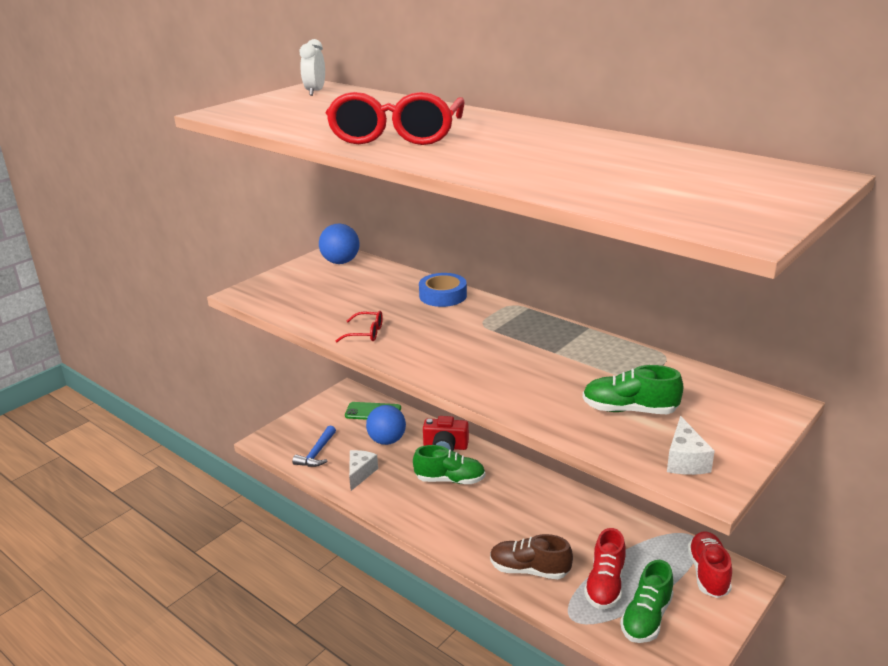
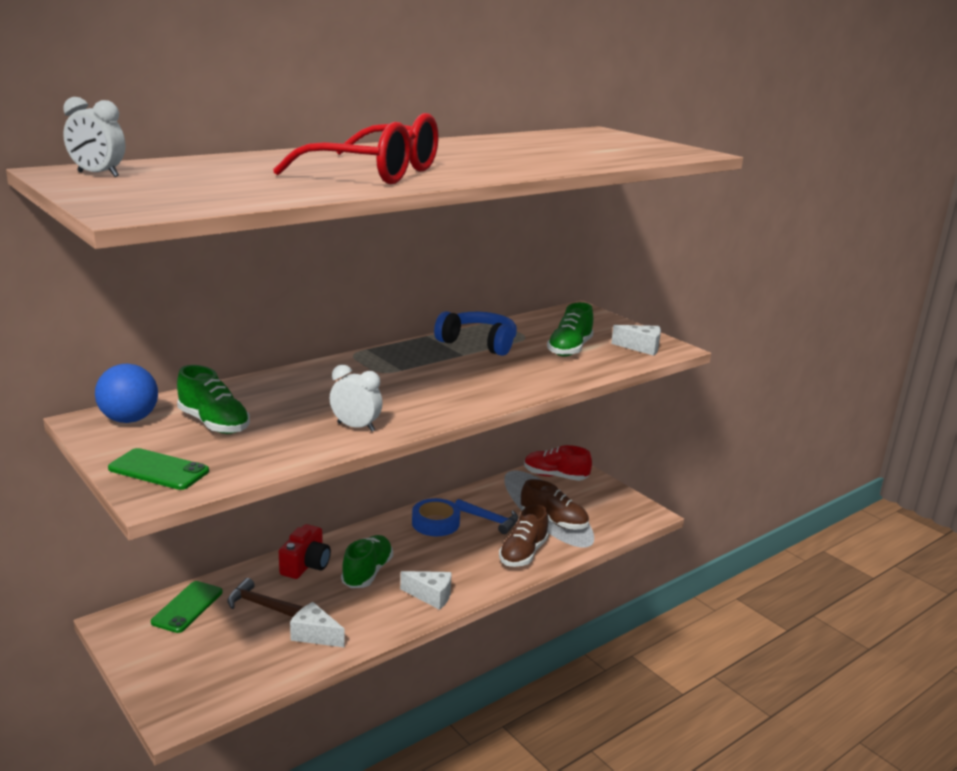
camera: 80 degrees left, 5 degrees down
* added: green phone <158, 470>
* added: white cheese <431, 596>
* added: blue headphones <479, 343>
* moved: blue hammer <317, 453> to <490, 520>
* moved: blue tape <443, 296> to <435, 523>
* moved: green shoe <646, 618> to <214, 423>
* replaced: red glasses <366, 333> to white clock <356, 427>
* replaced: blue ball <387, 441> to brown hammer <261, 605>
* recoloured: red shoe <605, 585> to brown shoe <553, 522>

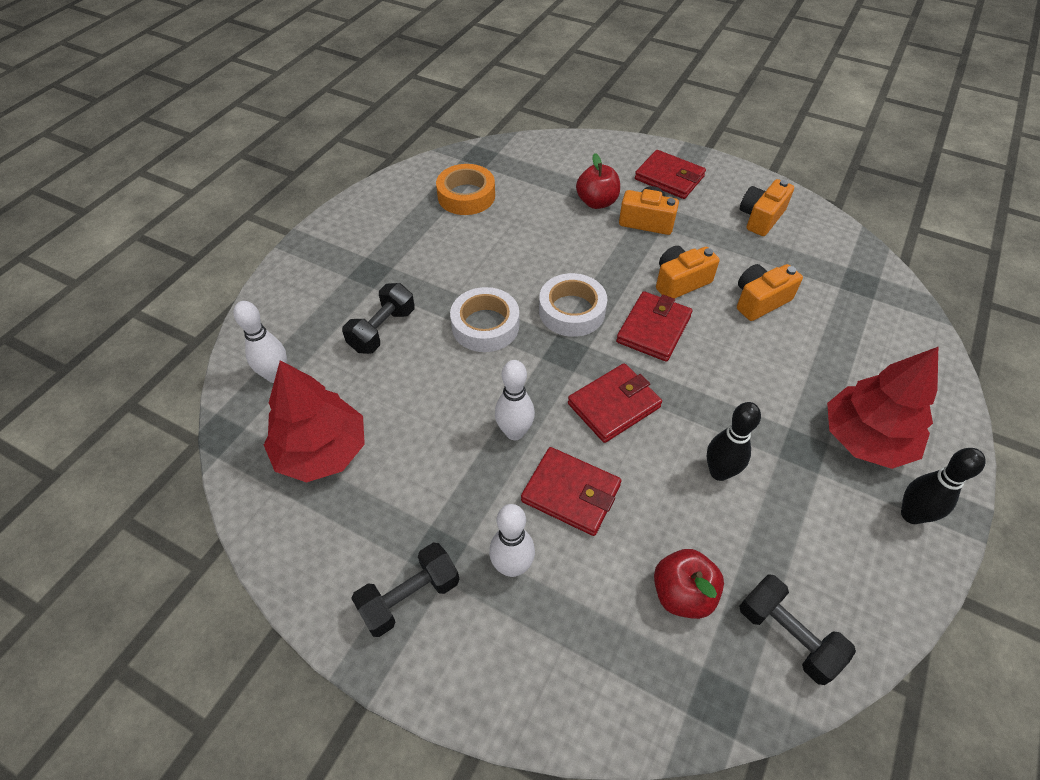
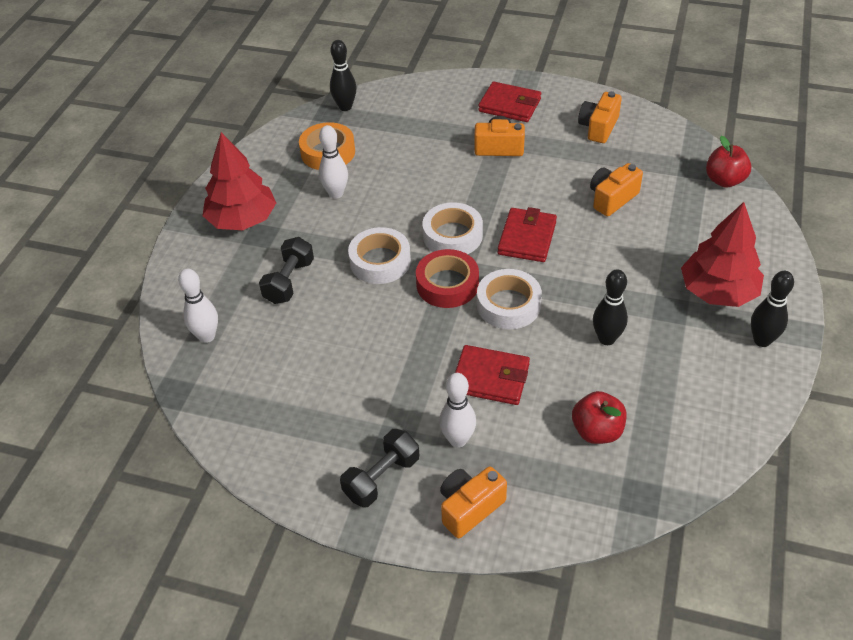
camera: 10 degrees left, 5 degrees down
* removed: black dumbbell <787, 635>
* added: black bowling pin <345, 107>
* added: red tape <447, 284>
* moved: red tree <322, 451> to <242, 220>
* moved: white bowling pin <514, 432> to <336, 194>
* moved: red apple <597, 202> to <724, 180>
* moved: orange camera <680, 282> to <469, 508>
* replaced: red wallet <614, 405> to white tape <508, 305>

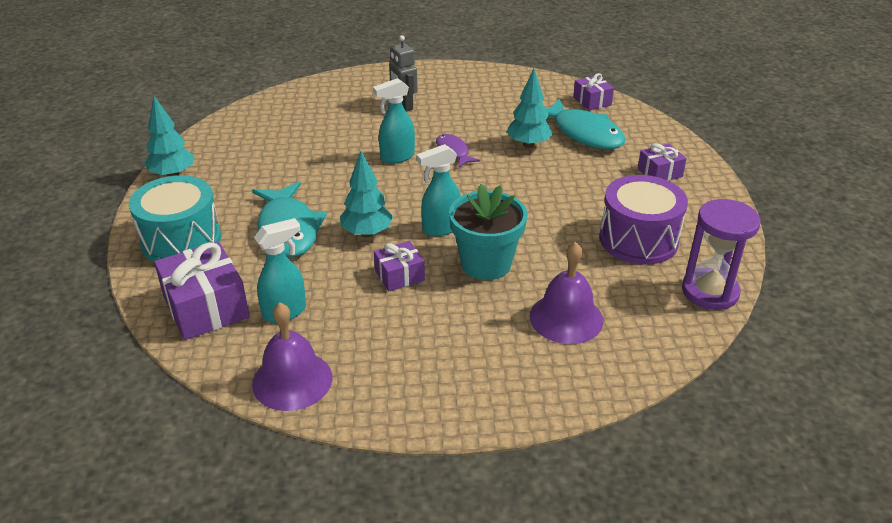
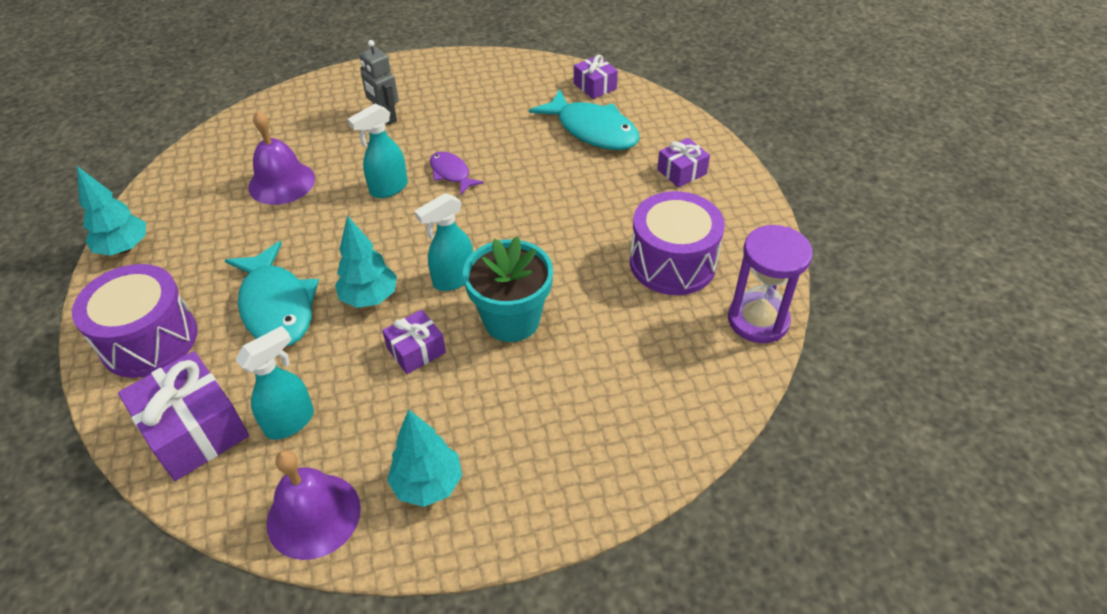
camera: 10 degrees left, 10 degrees up
* moved: turquoise tree <528, 144> to <428, 484>
* moved: purple bell <566, 318> to <281, 182>
* recoloured: turquoise drum <181, 240> to purple drum <149, 340>

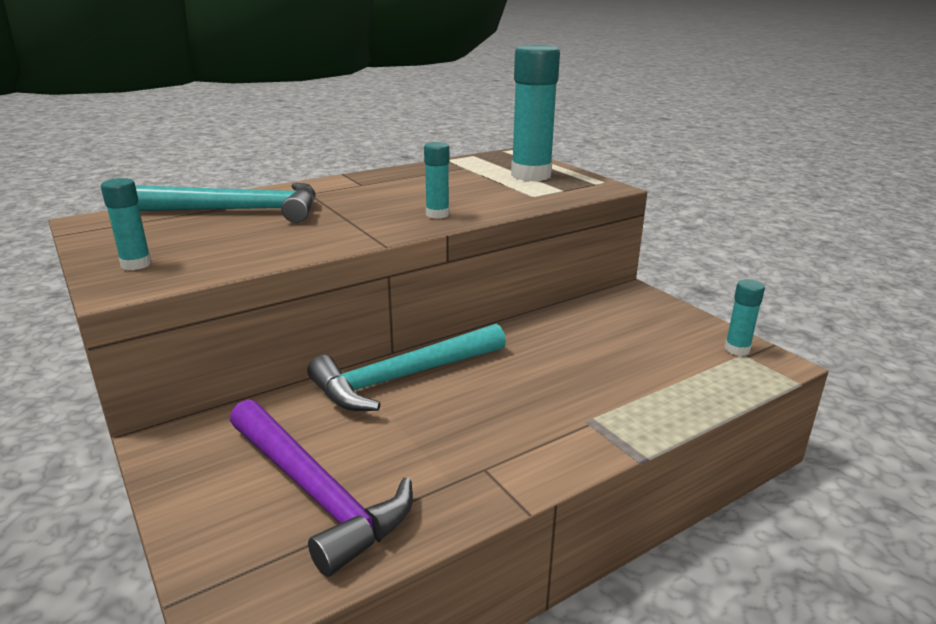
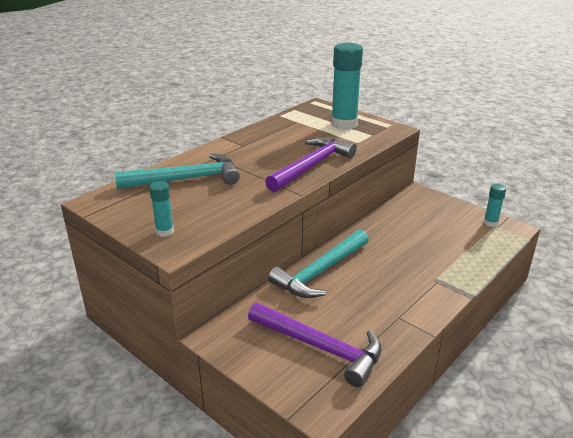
camera: 15 degrees left, 5 degrees up
* replaced: turquoise glue stick <437, 214> to purple hammer <312, 166>

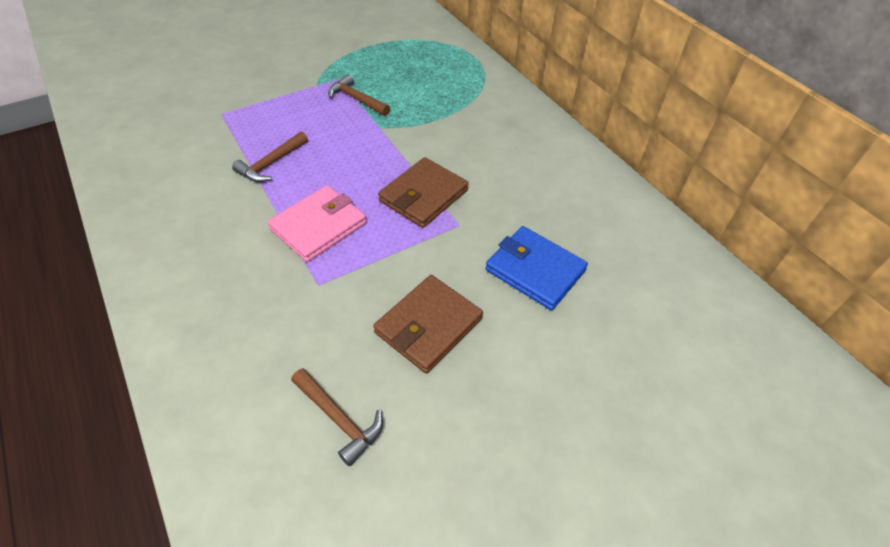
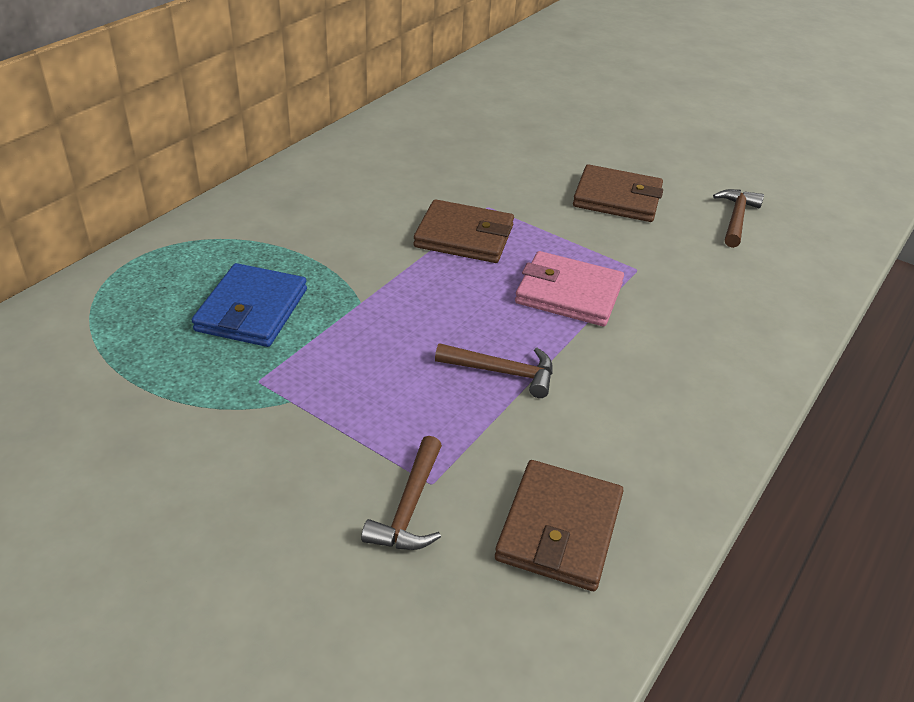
camera: 115 degrees left, 10 degrees down
* added: brown wallet <559, 528>
* moved: brown hammer <356, 99> to <409, 507>
* moved: blue wallet <535, 270> to <251, 310>

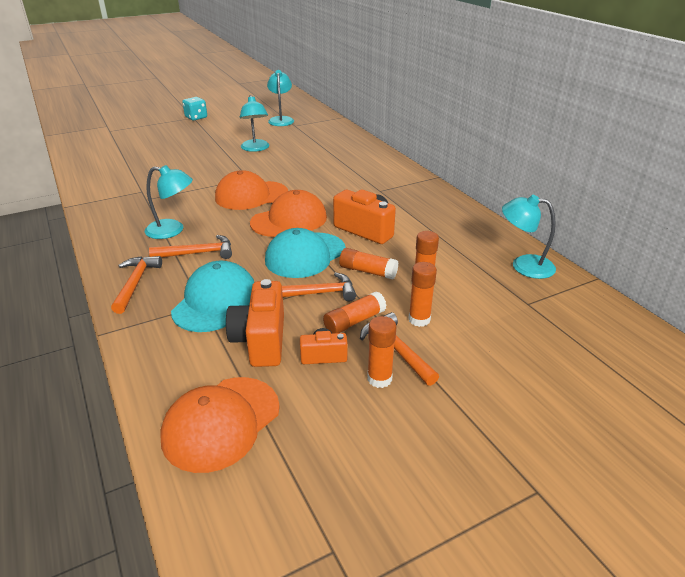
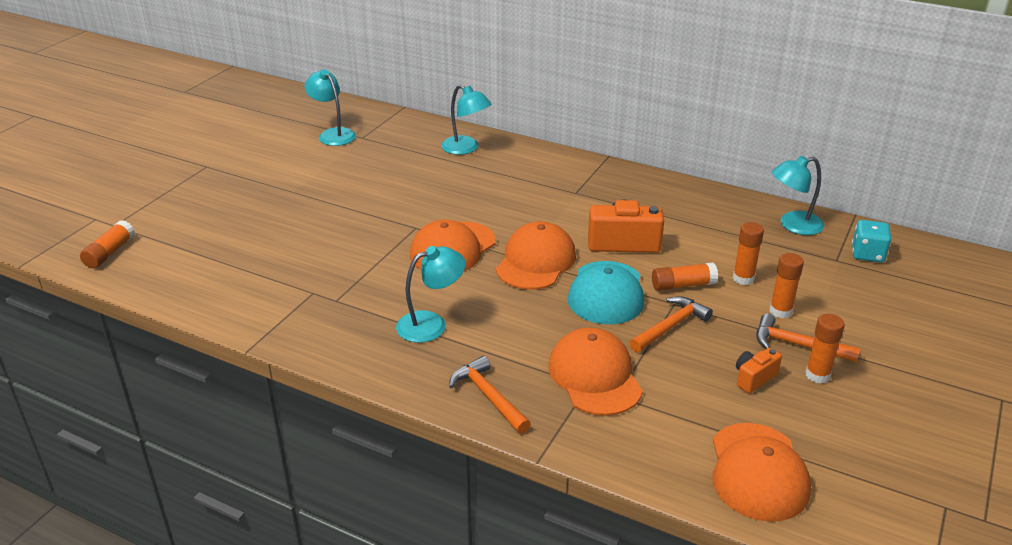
camera: 35 degrees left, 0 degrees up
* removed: orange hammer <198, 253>
* removed: orange camera <261, 340>
* moved: turquoise dice <196, 117> to <867, 254>
* moved: turquoise lamp <255, 148> to <466, 148>
* moved: orange glue stick <354, 321> to <110, 253>
* recoloured: turquoise cap <215, 301> to orange cap <595, 376>

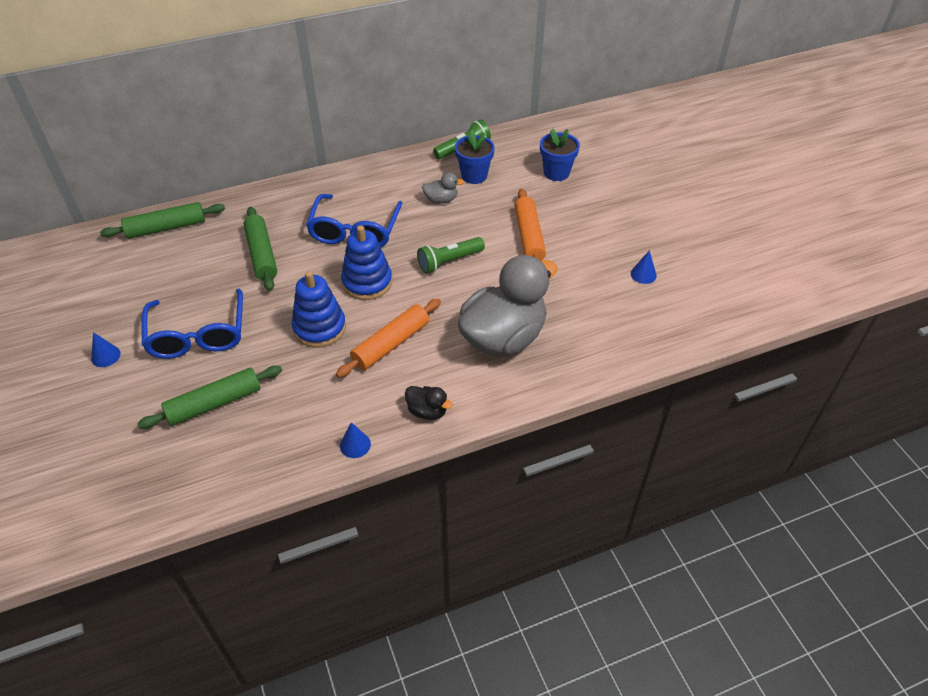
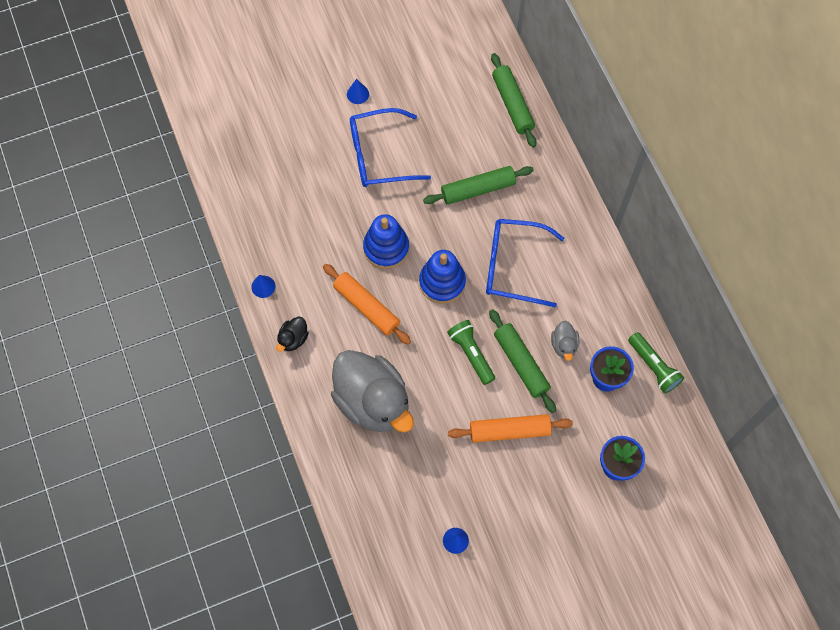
camera: 90 degrees right, 20 degrees up
* moved: green rolling pin <214, 403> to <521, 363>

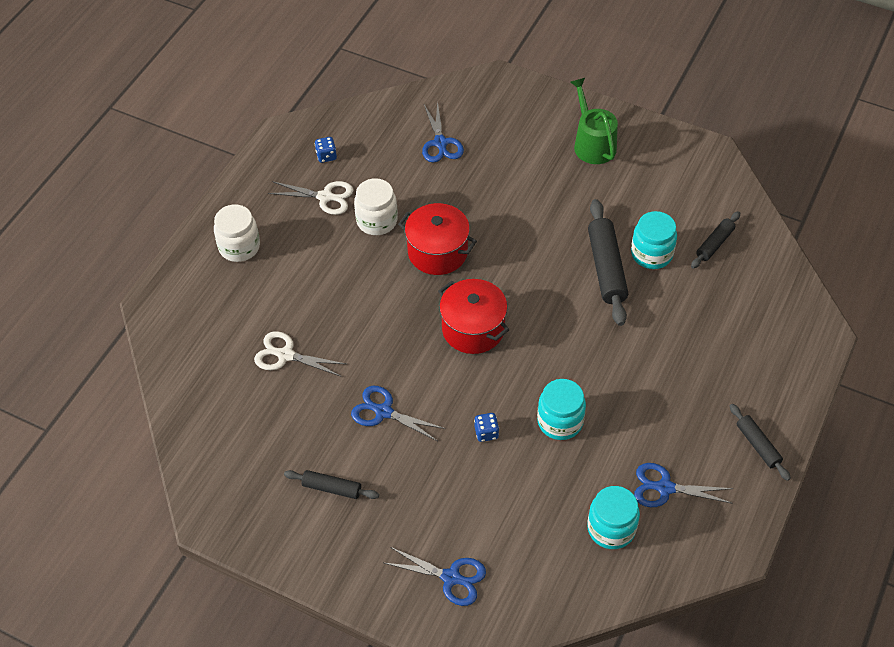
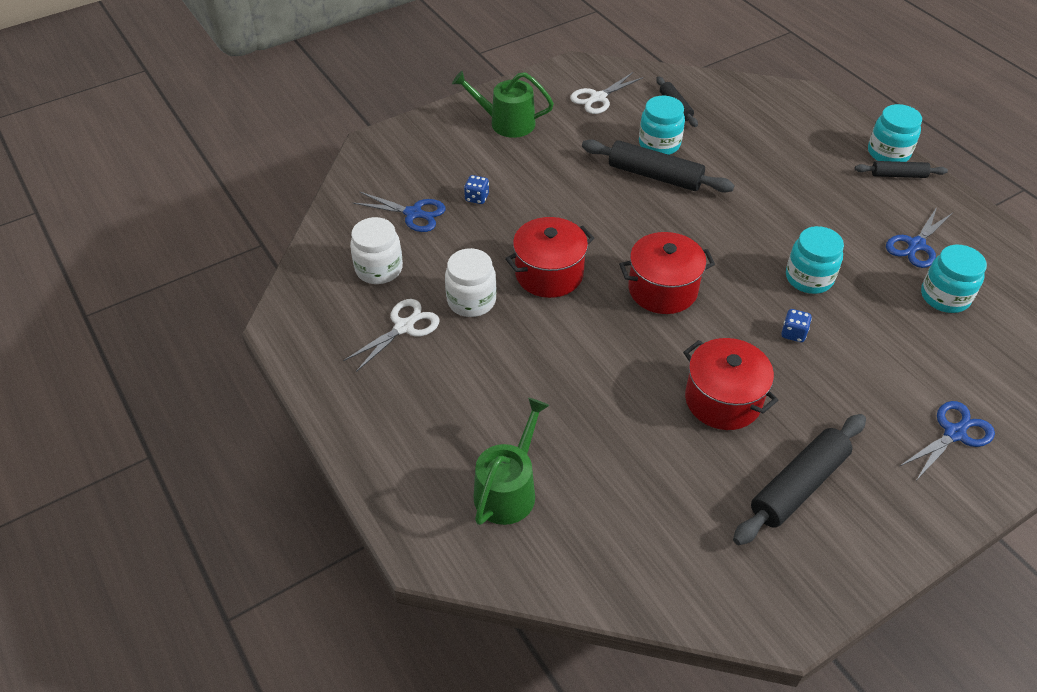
camera: 60 degrees left, 5 degrees down
* added: green watering can <508, 489>
* added: turquoise jar <888, 153>
* moved: white jar <239, 247> to <379, 269>
* moved: white scissors <285, 355> to <598, 98>
* moved: blue dice <326, 156> to <477, 198>
* replaced: blue scissors <383, 412> to red pot <723, 400>
* resized: black rolling pin <332, 488> = <798, 485> x1.75

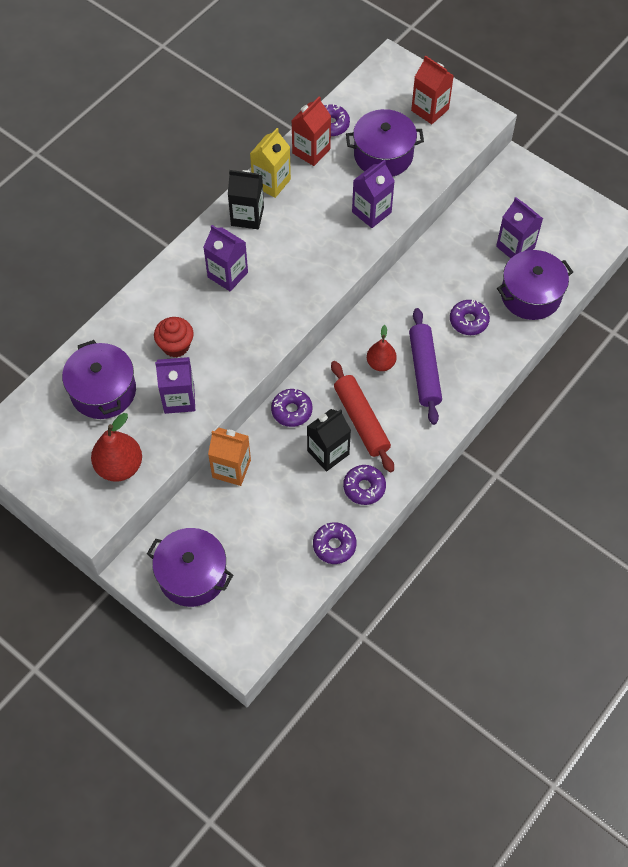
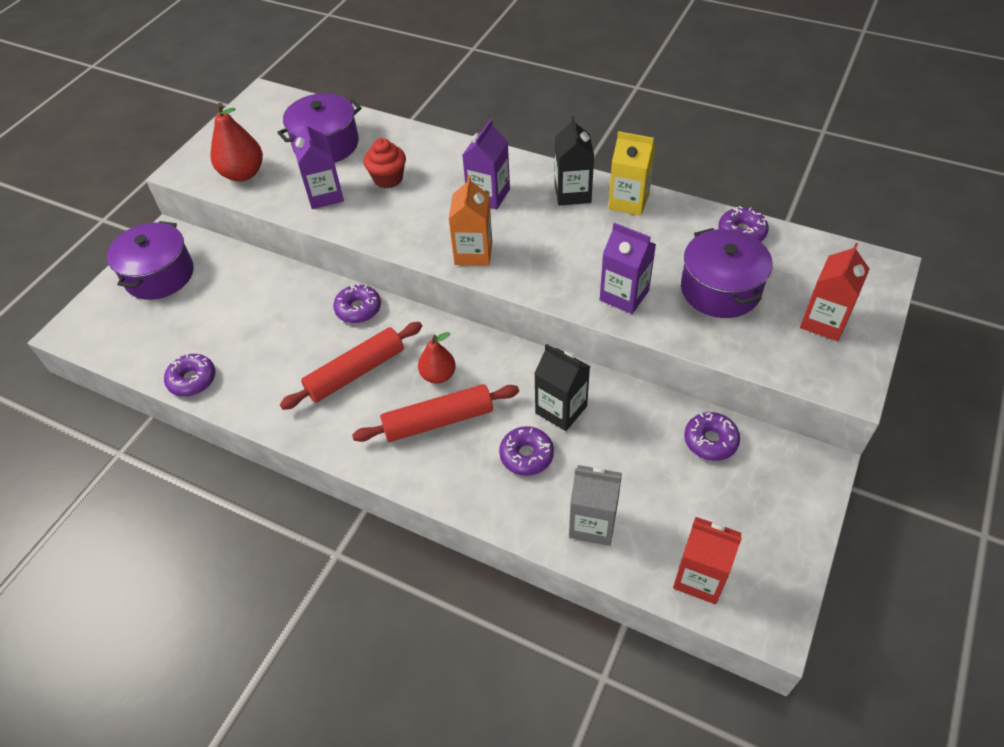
camera: 80 degrees right, 10 degrees down
* removed: purple carton <515, 247>
* moved: orange carton <231, 469> to <473, 253>
* moved: red carton <311, 151> to <700, 577>
* moved: black carton <328, 452> to <561, 409>
* moved: purple donut <364, 487> to <710, 441>
* replaced: purple pot <530, 295> to grey carton <593, 523>
* recoloured: purple rolling pin <424, 370> to red rolling pin <438, 420>

